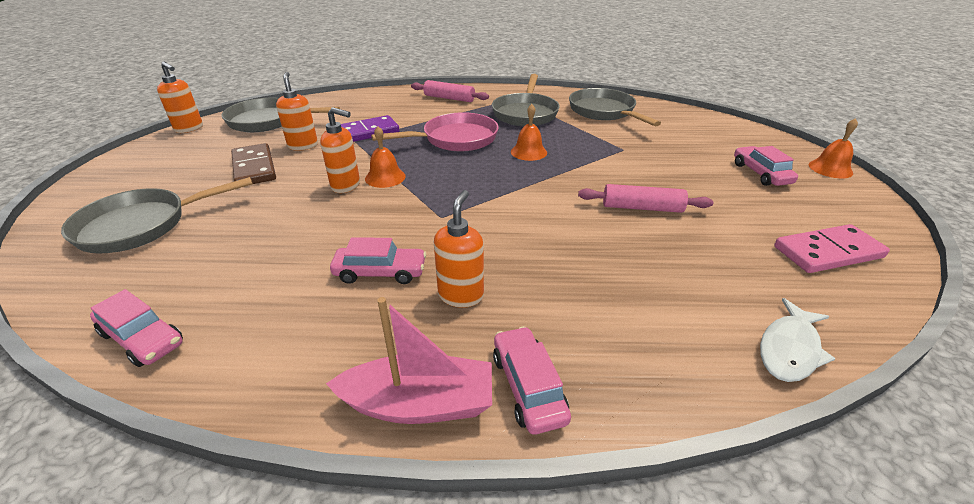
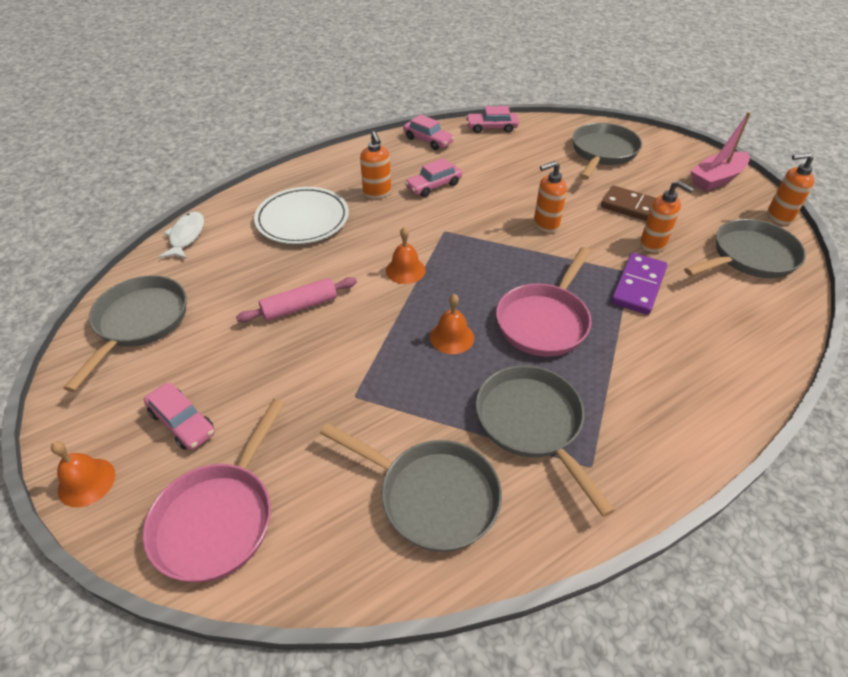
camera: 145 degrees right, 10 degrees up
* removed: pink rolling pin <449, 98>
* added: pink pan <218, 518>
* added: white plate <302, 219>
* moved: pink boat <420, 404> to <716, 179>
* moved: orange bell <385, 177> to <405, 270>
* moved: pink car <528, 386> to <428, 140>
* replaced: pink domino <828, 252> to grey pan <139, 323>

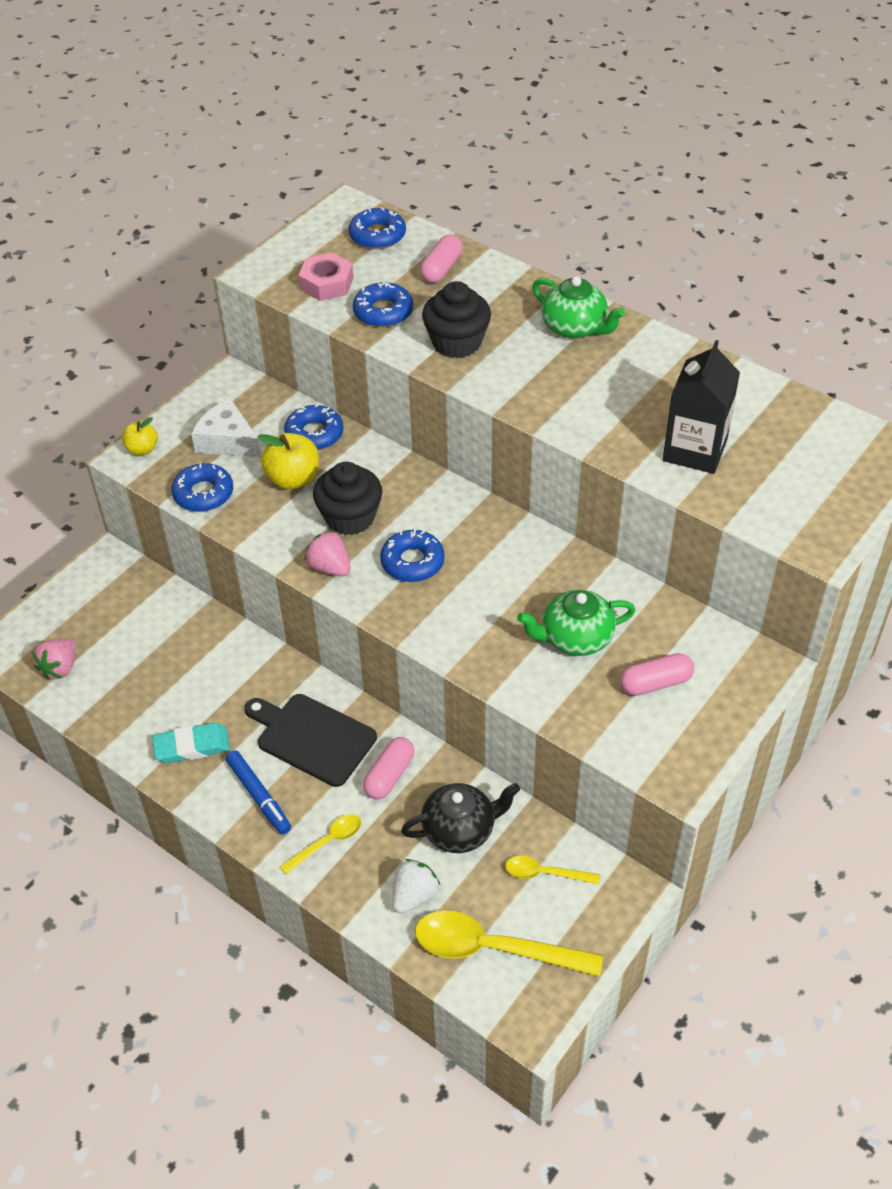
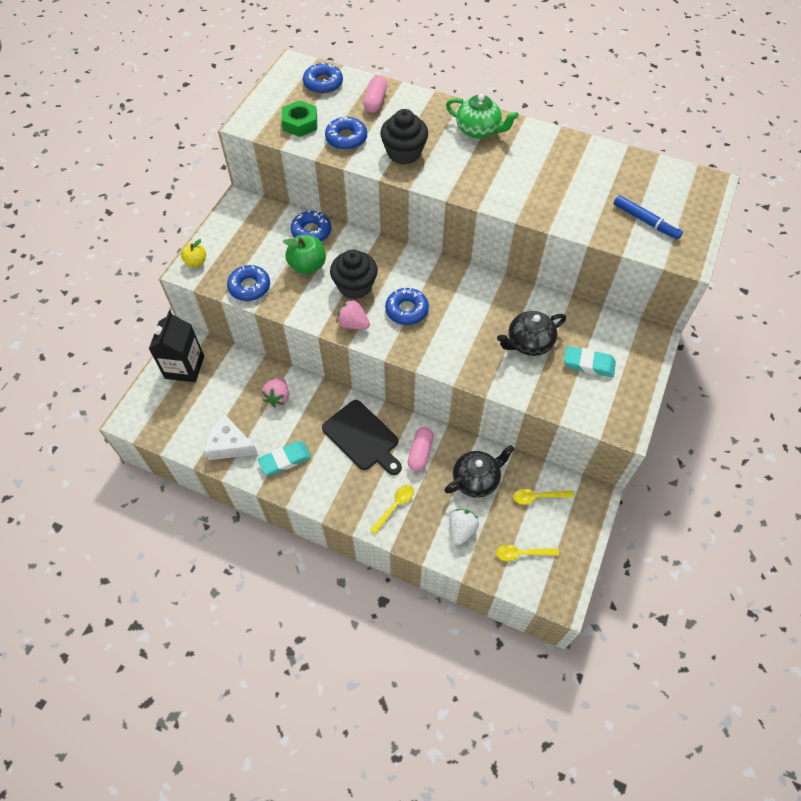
camera: 15 degrees left, 10 degrees up
* moved: pink strawberry <60, 668> to <278, 397>
* moved: white cheese <227, 441> to <229, 445>
* moved: blue marker <259, 796> to <645, 221>
* moved: black carton <695, 450> to <184, 367>
* replaced: pink capsule <655, 683> to turquoise eraser <588, 364>
* recoloured: yellow apple <293, 479> to green apple <307, 266>
* recoloured: pink nut <326, 283> to green nut <300, 123>
* recoloured: green teapot <575, 638> to black teapot <529, 343>
* turned: black cutting board <312, 737> = <362, 437> 150 degrees counterclockwise
* resized: yellow spoon <493, 948> = <521, 553> x0.52

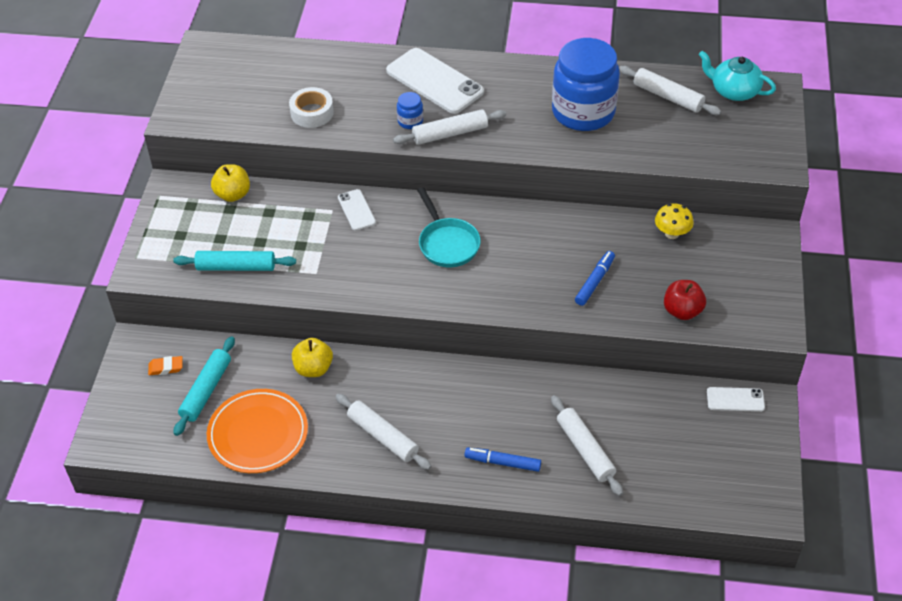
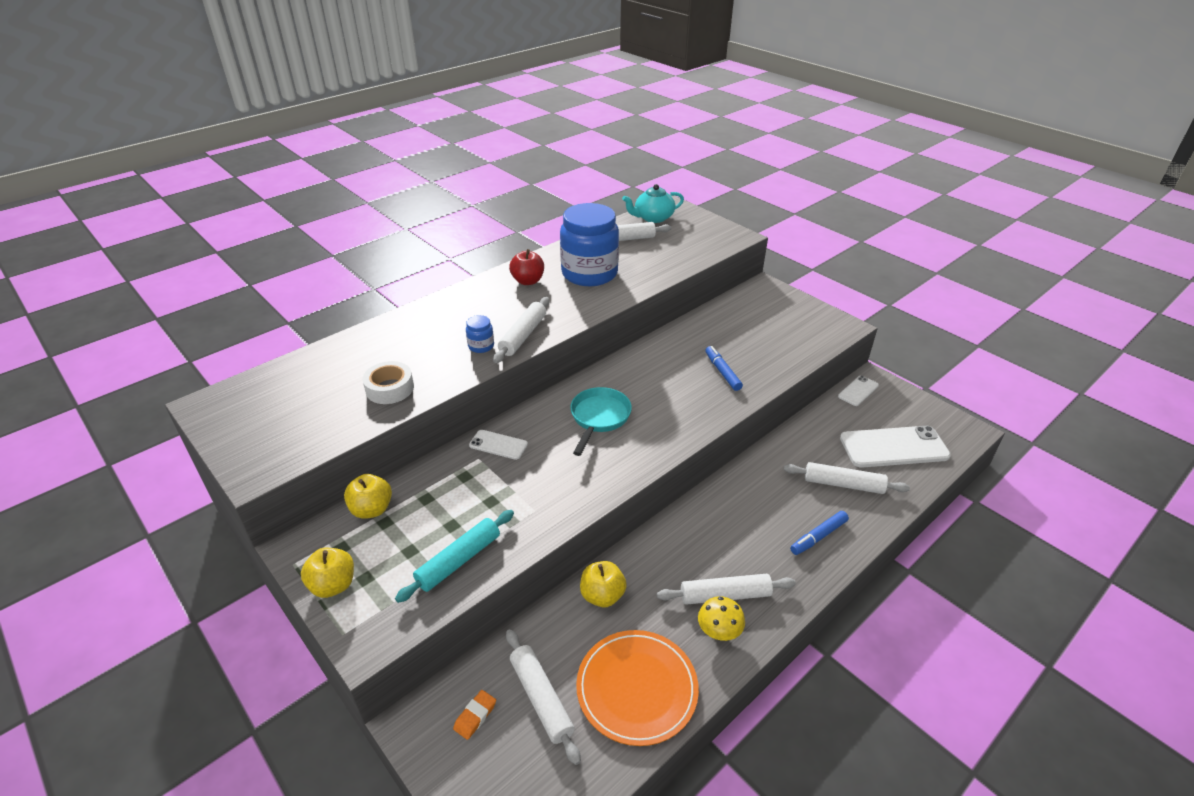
camera: 50 degrees left, 10 degrees down
* added: yellow apple <333, 585>
* moved: white phone <434, 81> to <893, 447>
* moved: yellow mushroom <672, 234> to <719, 632>
* moved: red apple <682, 311> to <528, 281>
* recoloured: turquoise rolling pin <206, 390> to white rolling pin <541, 698>
* turned: turquoise pan <447, 243> = <599, 418> 90 degrees counterclockwise

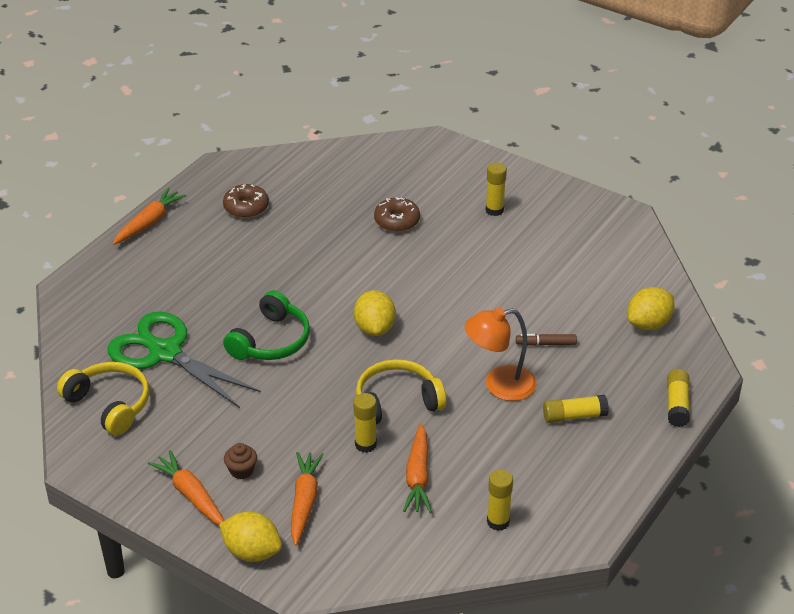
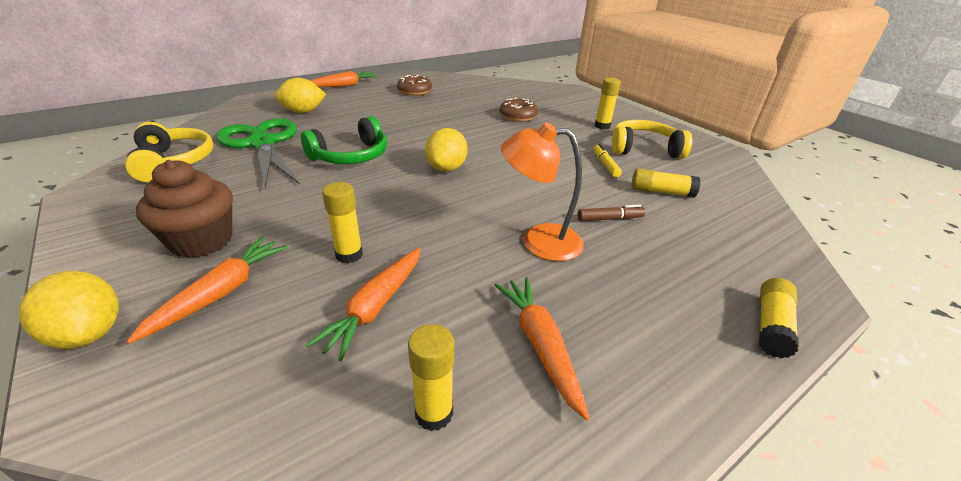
camera: 20 degrees right, 5 degrees down
* added: yellow marker <605, 165>
* moved: orange carrot <191, 495> to <540, 345>
* moved: yellow headphones <397, 402> to <644, 149>
* moved: yellow glue stick <574, 416> to <661, 192>
* moved: yellow lemon <648, 324> to <303, 112>
* turned: brown marker <546, 344> = <609, 219> 150 degrees clockwise
* resized: brown cupcake <241, 470> = <202, 241> x2.01

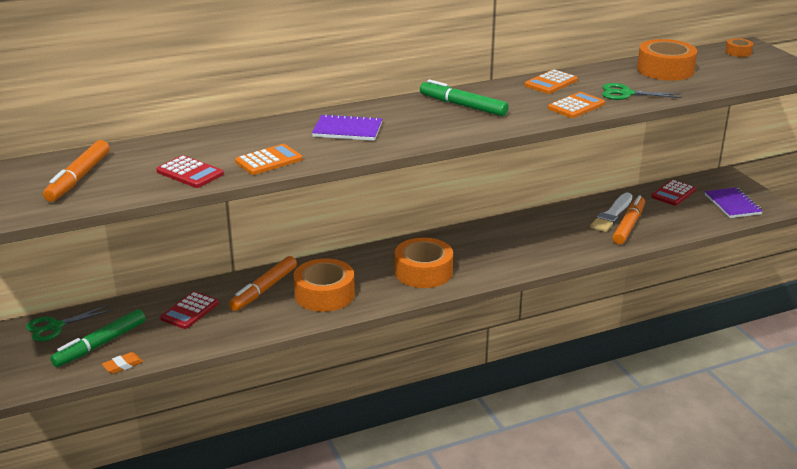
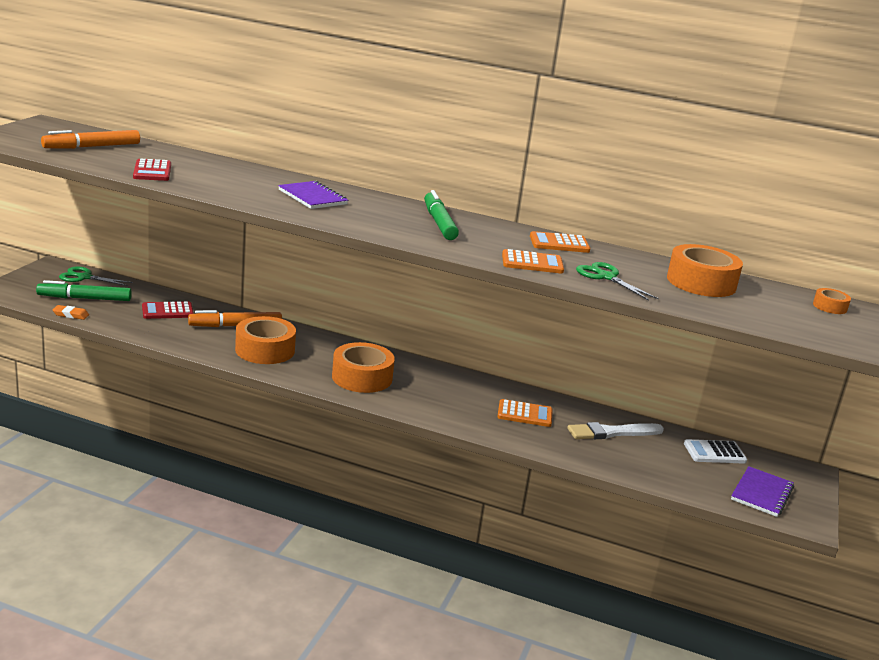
camera: 40 degrees right, 5 degrees down
* removed: orange marker <628, 225>
* moved: orange calculator <269, 160> to <524, 414>
* recoloured: red calculator <673, 193> to white calculator <714, 453>

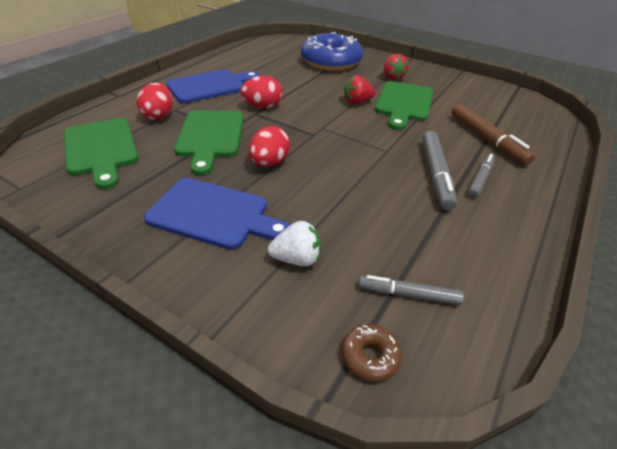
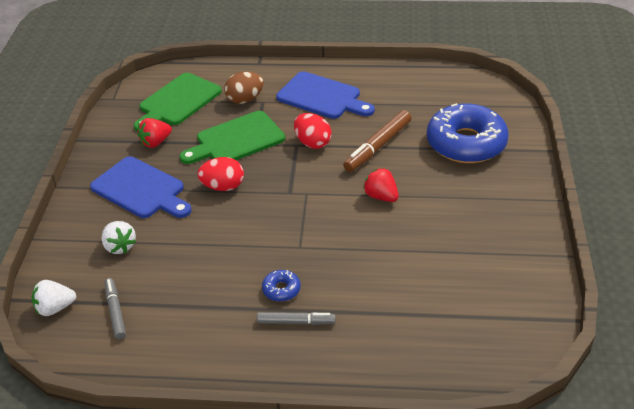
camera: 65 degrees right, 0 degrees up
* removed: green cutting board <404, 103>
* moved: red strawberry <392, 77> to <155, 142>
* moved: brown marker <486, 140> to <377, 146>
* replaced: brown donut <370, 356> to white strawberry <55, 308>
* replaced: grey marker <435, 174> to blue donut <281, 289>
* recoloured: red egg <159, 116> to brown egg <245, 99>
* turned: blue cutting board <214, 214> = <141, 189> 45 degrees counterclockwise

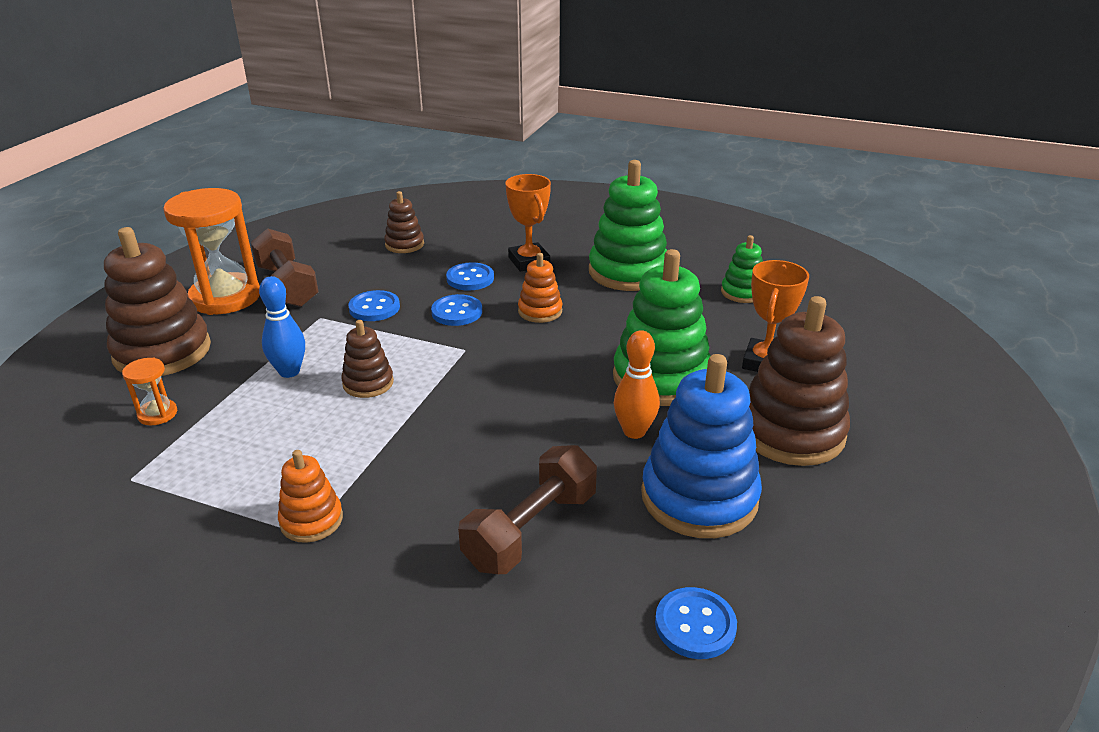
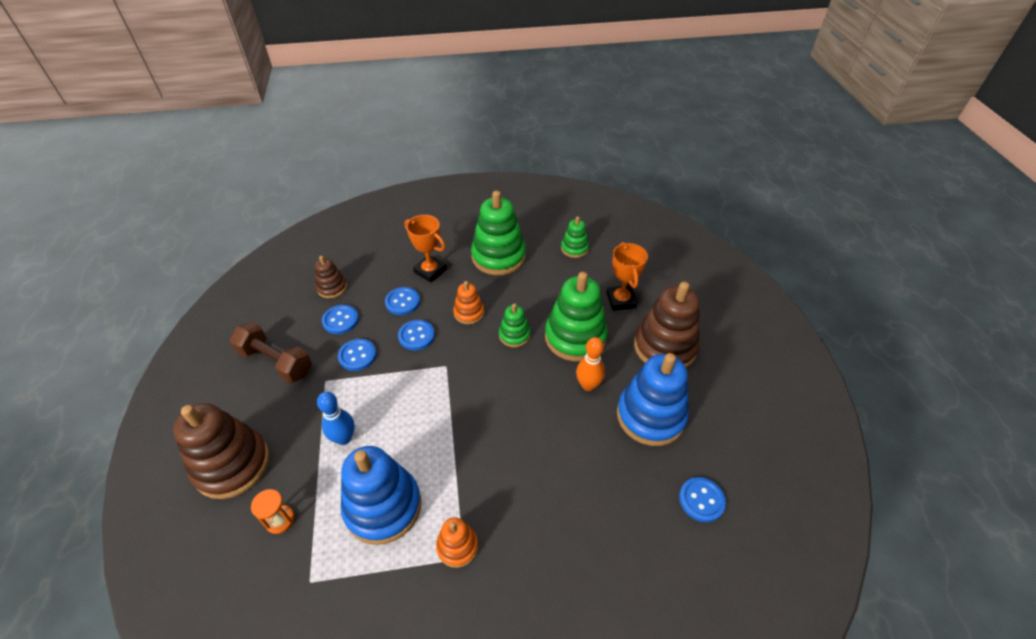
camera: 30 degrees left, 15 degrees up
* removed: orange hourglass <225, 297>
* removed: brown stacking toy <368, 383>
* removed: brown dumbbell <531, 530>
* added: blue button <340, 320>
* added: blue stacking toy <383, 506>
* added: green stacking toy <514, 335>

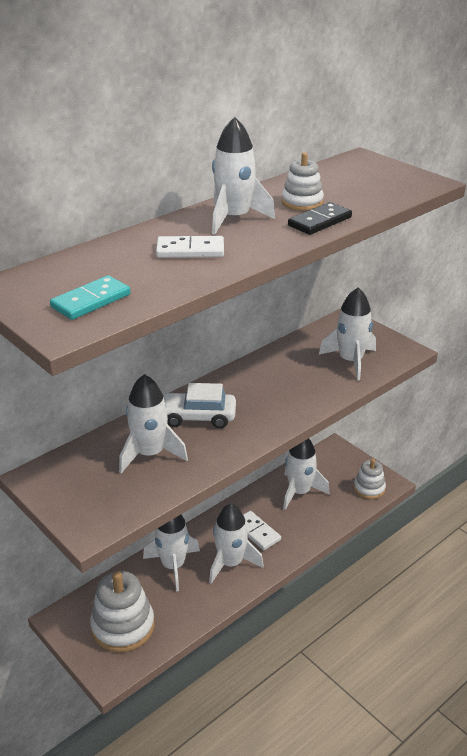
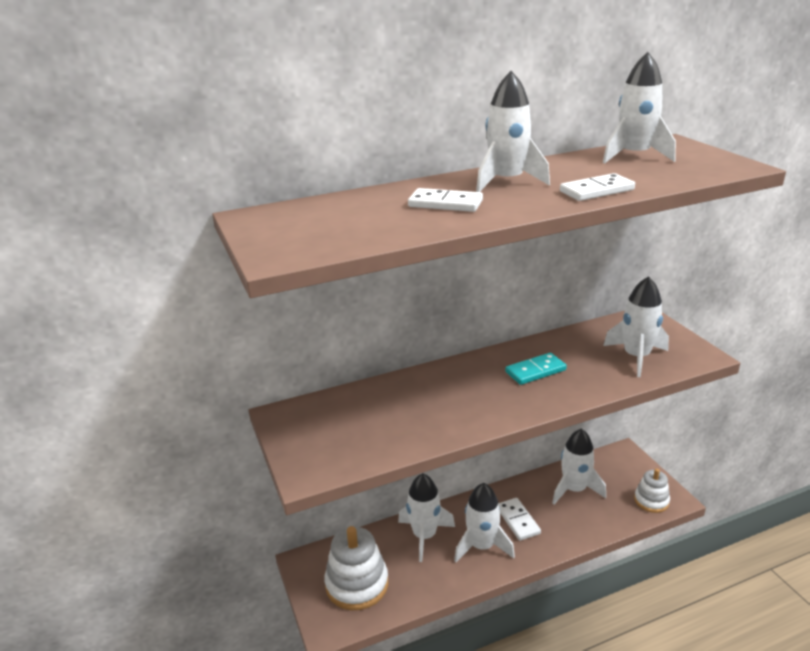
camera: 20 degrees right, 5 degrees down
* removed: white car <198, 417>
* removed: white stacking toy <302, 202>
* moved: turquoise domino <91, 301> to <535, 371>
* moved: white rocket <150, 454> to <634, 156>
* recoloured: black domino <319, 221> to white domino <596, 190>

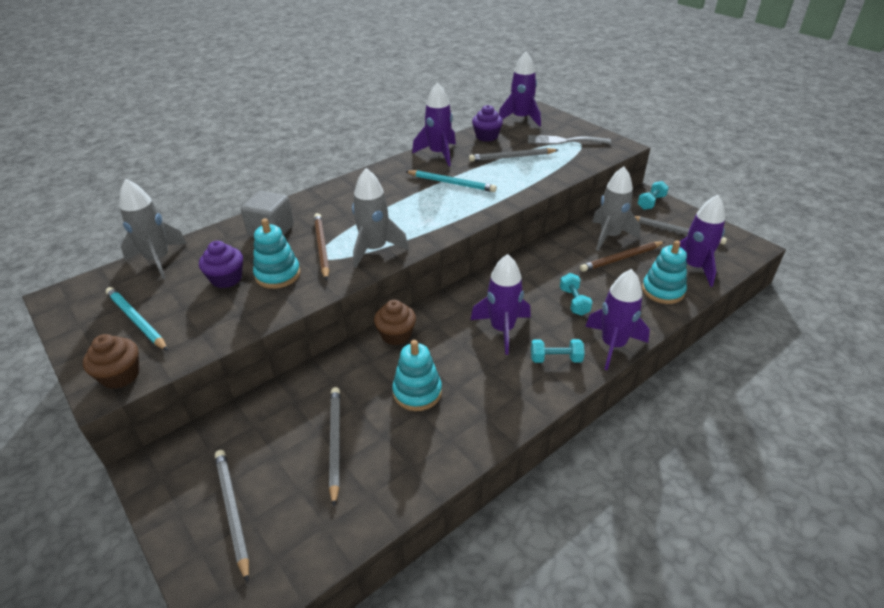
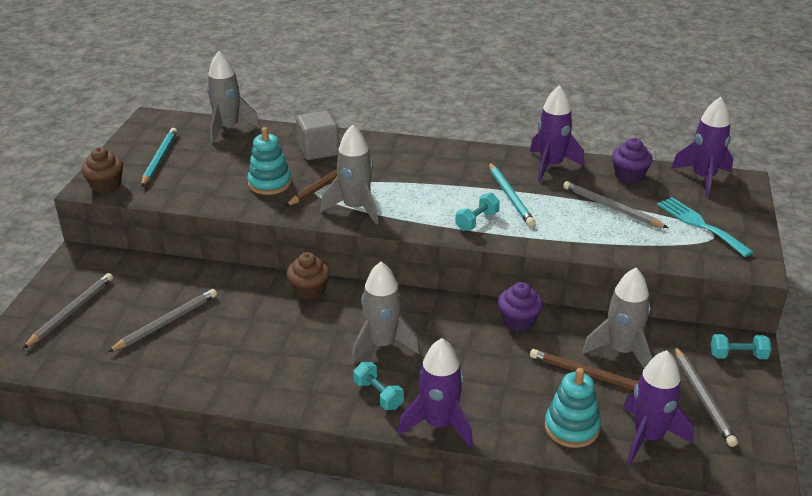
camera: 50 degrees right, 5 degrees down
* removed: turquoise stacking toy <417, 392>
* moved: purple cupcake <226, 279> to <518, 321>
* moved: turquoise dumbbell <574, 302> to <477, 221>
* recoloured: purple rocket <502, 329> to grey rocket <382, 345>
* recoloured: grey fork <564, 141> to turquoise fork <700, 224>

